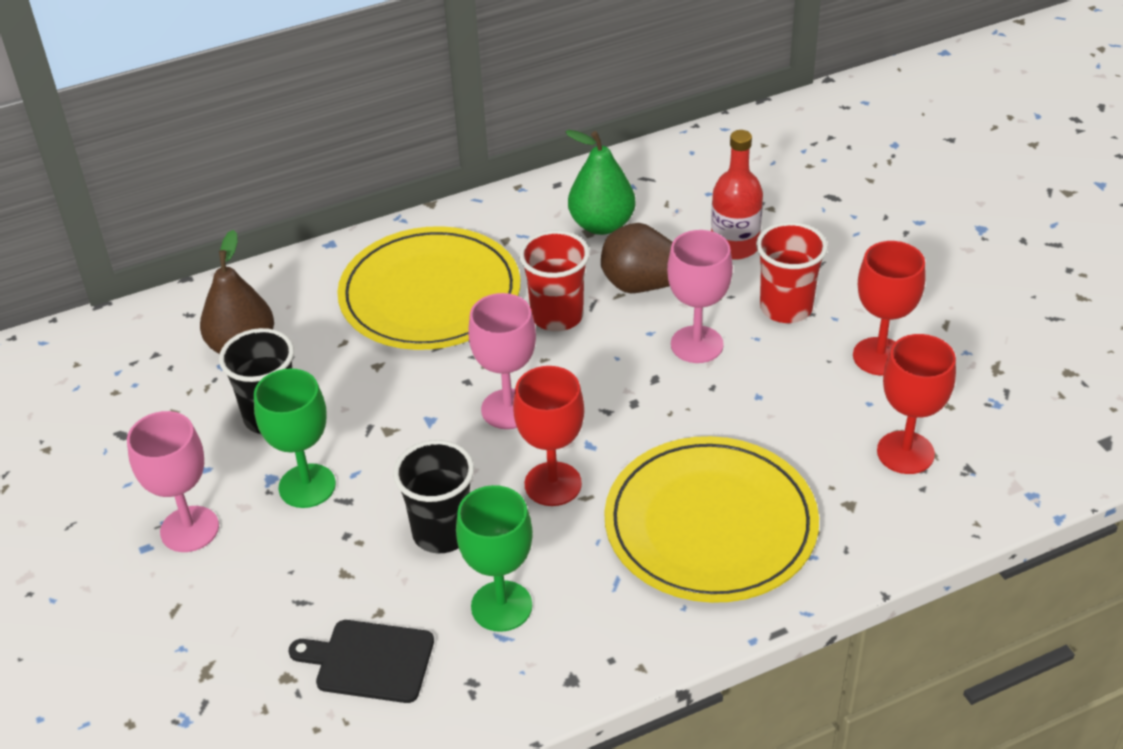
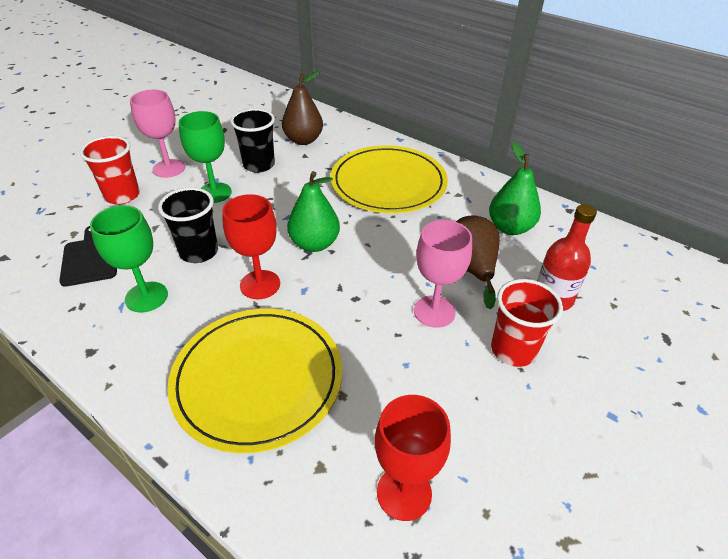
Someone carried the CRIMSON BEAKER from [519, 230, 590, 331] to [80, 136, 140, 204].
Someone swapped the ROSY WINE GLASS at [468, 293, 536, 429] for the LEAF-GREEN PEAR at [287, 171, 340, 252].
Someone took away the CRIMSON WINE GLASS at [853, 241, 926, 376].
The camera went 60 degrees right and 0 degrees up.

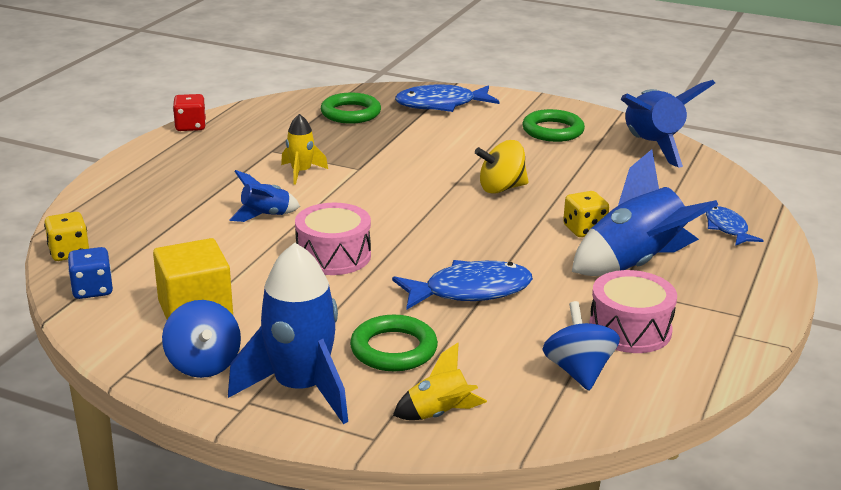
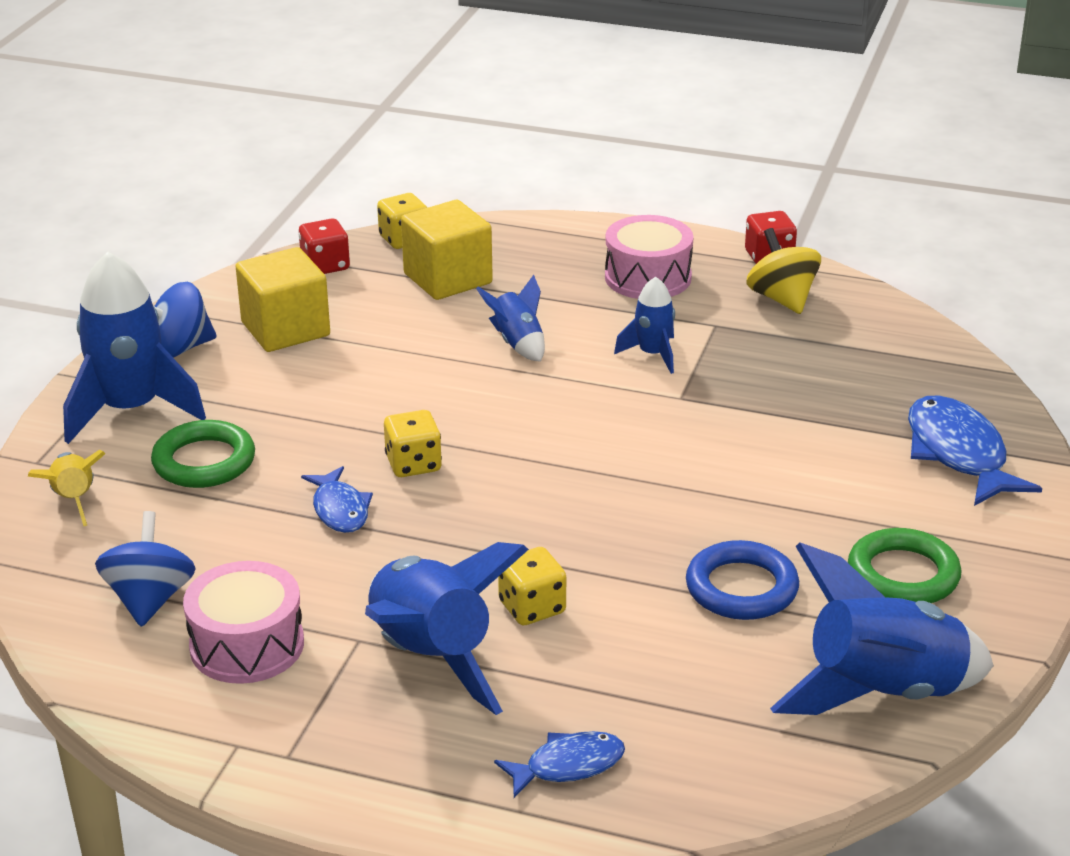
Someone rotated the COBALT SPINNING TOP at [542, 301, 620, 391] by 75 degrees counterclockwise.
Someone repainted the COBALT DICE at [68, 247, 113, 299], which became the CRIMSON DICE at [299, 218, 350, 274].
Someone scaled the COBALT FISH FIGURE at [392, 260, 533, 309] by 0.60.
Someone put down the YELLOW DICE at [384, 410, 442, 477].
Someone put down the YELLOW SOLID CUBE at [401, 200, 493, 300].
Someone carried the ROSY SNARE DRUM from [295, 203, 371, 275] to [605, 215, 693, 299].
Someone repainted the YELLOW SPACESHIP at [281, 114, 328, 185], which became the COBALT SPACESHIP at [614, 277, 675, 374].
Someone put down the COBALT RING at [686, 540, 799, 620].
Someone carried the YELLOW SPINNING TOP from [475, 140, 529, 194] to [746, 228, 821, 314].
Someone took away the LEAF-GREEN RING at [321, 93, 381, 124].
The camera went 85 degrees right and 5 degrees up.

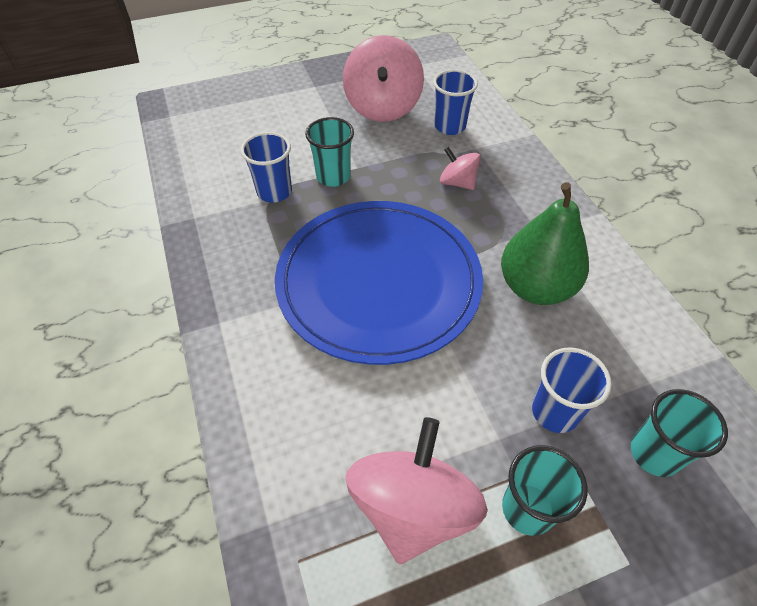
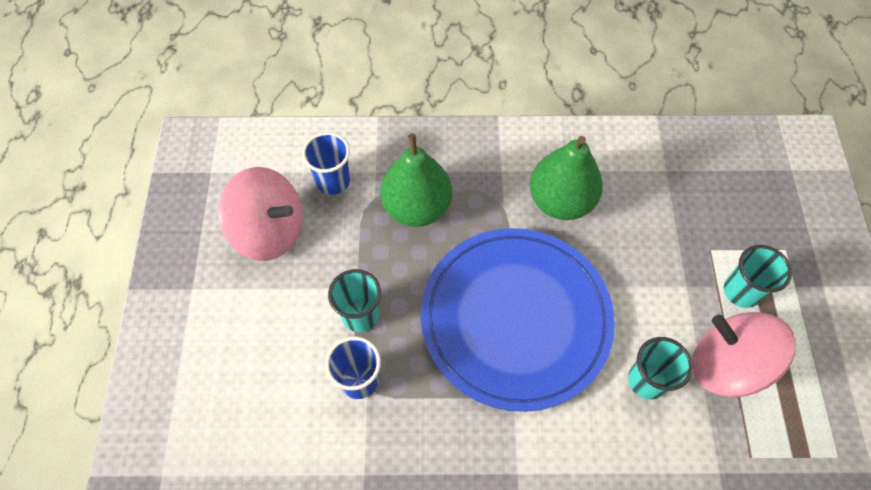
Someone swapped the ROSY SPINNING TOP at [440, 147, 480, 190] for the LEAF-GREEN PEAR at [380, 133, 452, 227].
Someone carried the TEAL BEAKER from [631, 389, 728, 477] to [628, 337, 693, 400].
Someone took away the COBALT BEAKER at [532, 347, 612, 433].
The camera went 70 degrees left and 10 degrees up.

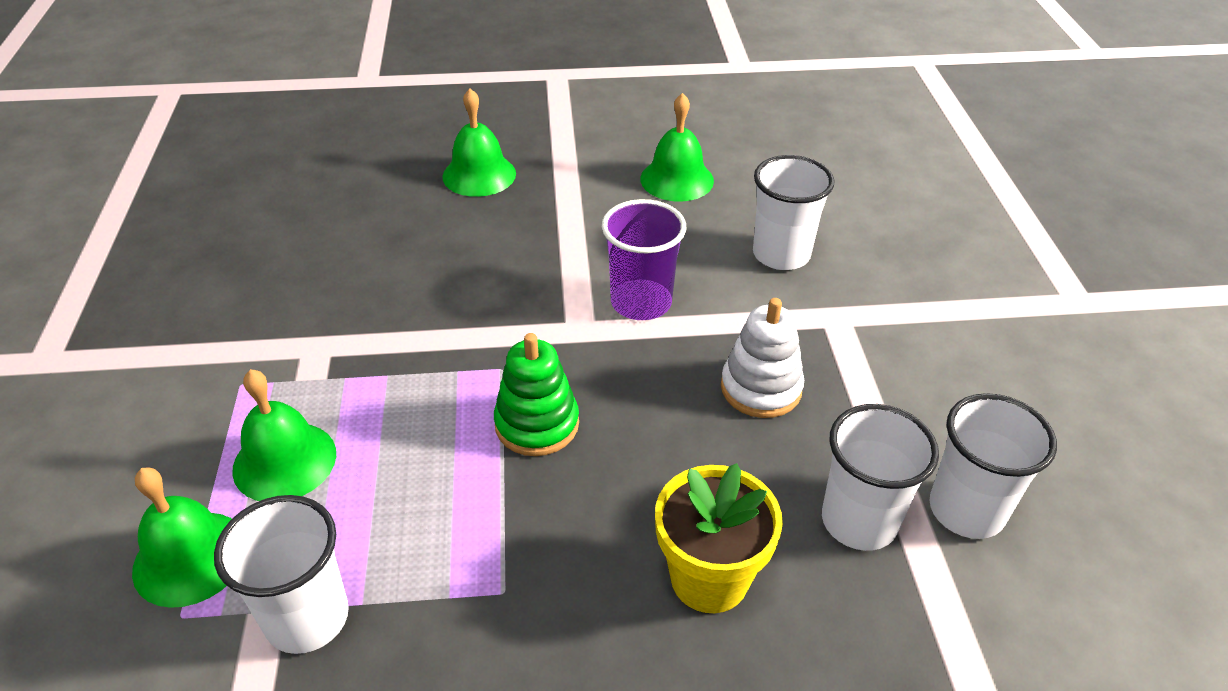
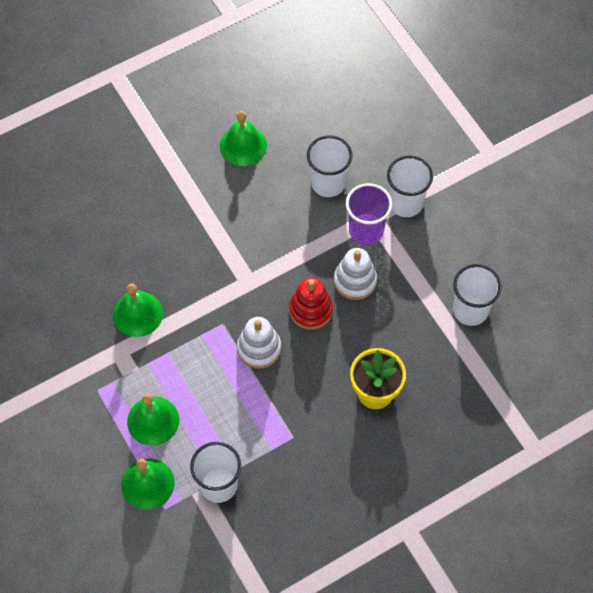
Someone carried the LEAF-GREEN HAND BELL from [442, 89, 516, 197] to [113, 284, 163, 337].
Someone repainted the LEAF-GREEN RING STACKER at [494, 333, 579, 456], which became the WHITE RING STACKER at [237, 317, 281, 369].
Someone put down the CRIMSON RING STACKER at [289, 278, 333, 330].
Someone carried the PURPLE BEAKER from [602, 199, 686, 320] to [346, 183, 392, 245].
Someone carried the WHITE BEAKER from [822, 404, 939, 551] to [387, 156, 433, 217].
The camera went 25 degrees left and 20 degrees up.

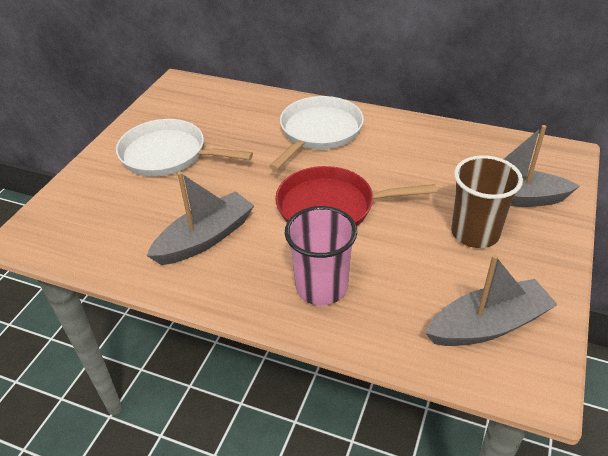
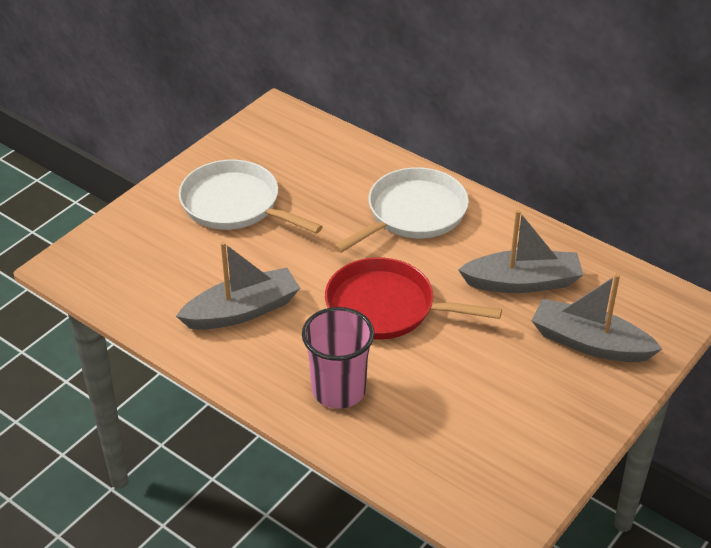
Someone carried the GRAY SAILBOAT from [425, 254, 558, 346] to [458, 210, 584, 293].
Someone took away the DARK BROWN BEAKER at [451, 155, 523, 248].
The camera went 15 degrees right and 0 degrees up.

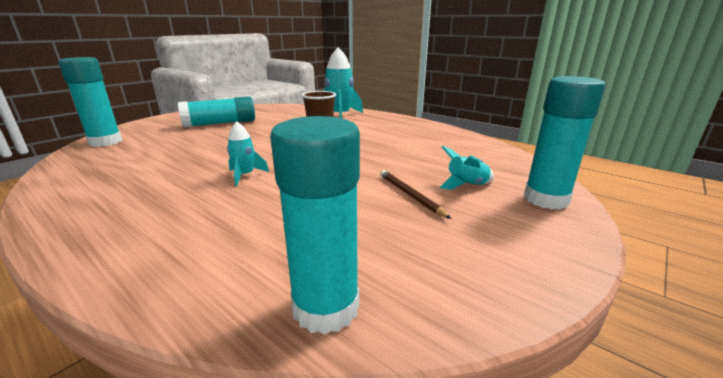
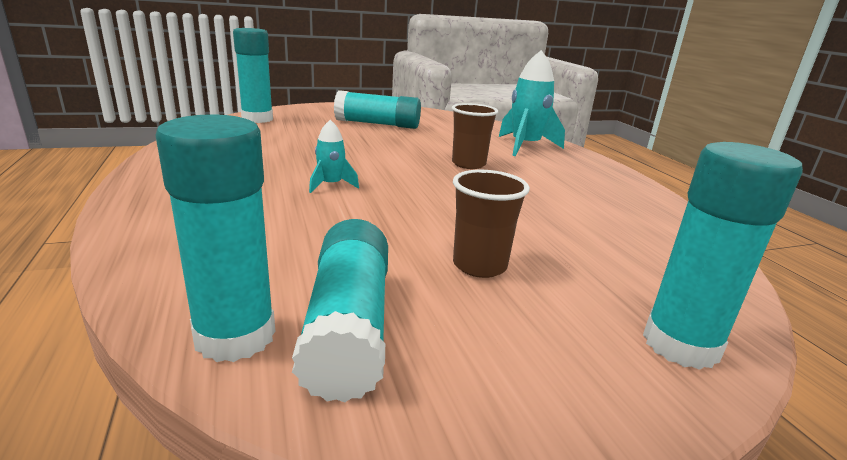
Someone put down the TEAL GLUE at [292, 219, 388, 402].
Someone swapped the DARK BROWN LEAD PENCIL at [380, 170, 451, 219] for the DARK BROWN BEAKER at [453, 170, 530, 278].
Someone took away the TEAL SPACESHIP at [440, 146, 494, 190].
The camera went 30 degrees right and 0 degrees up.

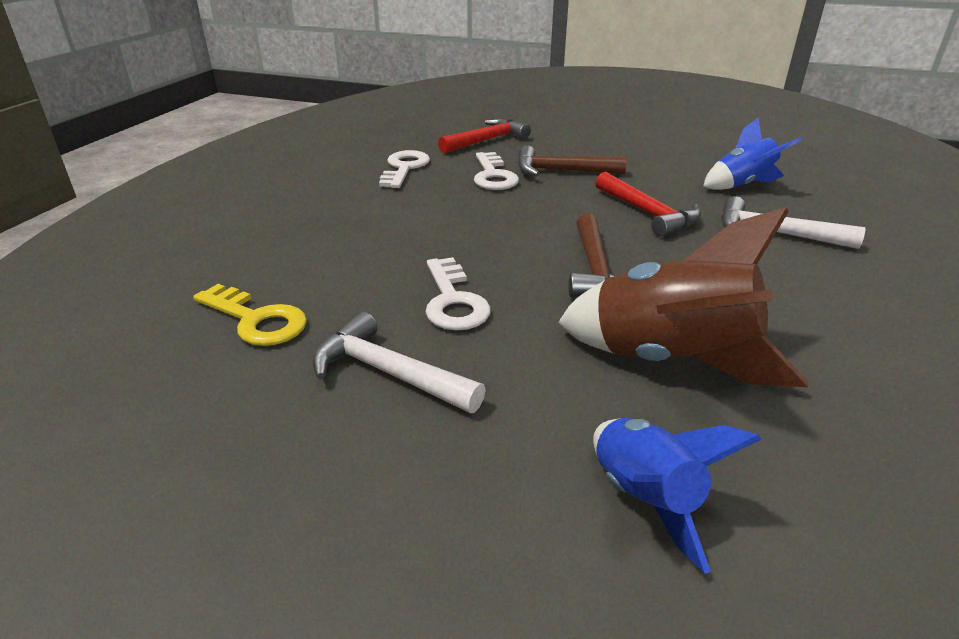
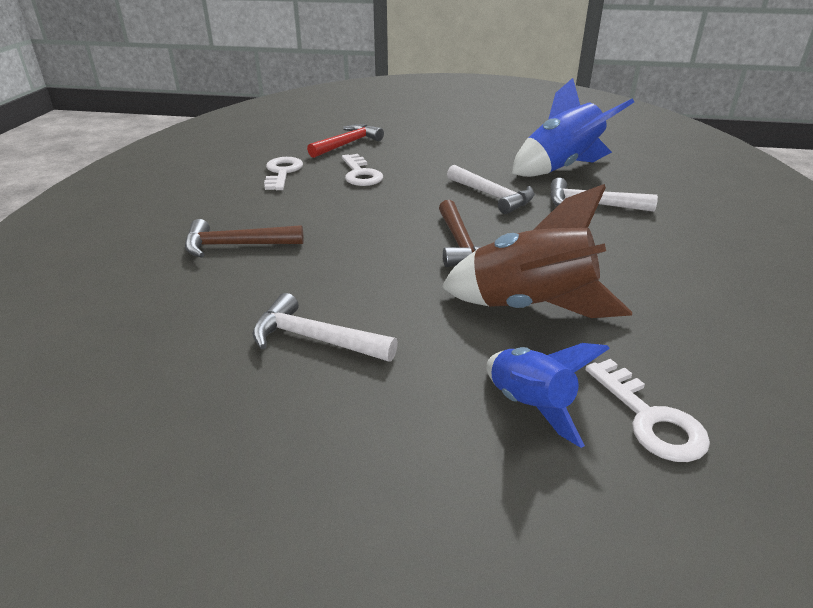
Someone carried the DARK BROWN CLAW HAMMER from [518, 145, 627, 176] to [185, 219, 304, 258].
Someone repainted the CRIMSON CLAW HAMMER at [595, 172, 701, 237], which became the WHITE CLAW HAMMER at [447, 165, 535, 214].
Someone scaled the COBALT SPACESHIP at [703, 118, 802, 190] by 1.65.
Someone carried the WHITE KEY from [425, 257, 491, 330] to [585, 359, 710, 462].
Someone took away the YELLOW KEY at [193, 284, 307, 346].
The camera went 10 degrees left and 0 degrees up.

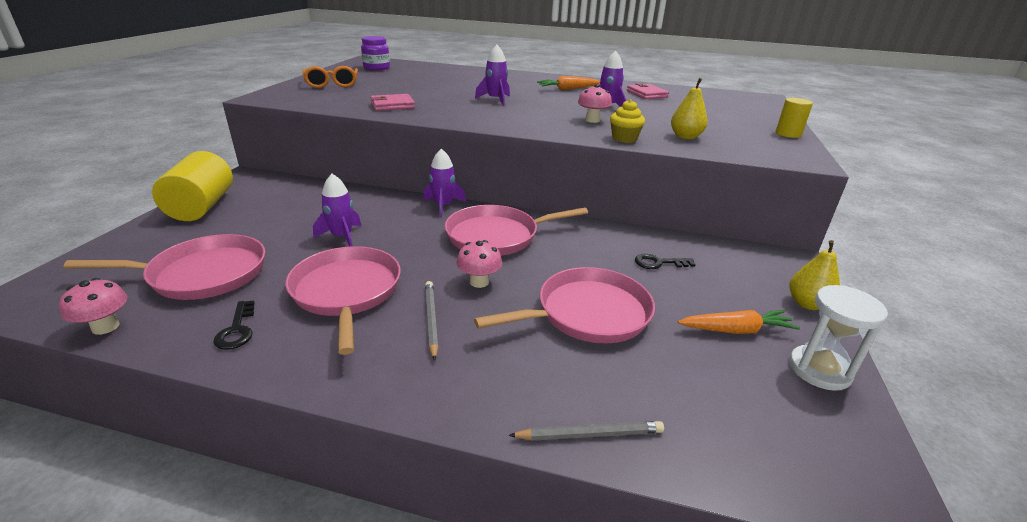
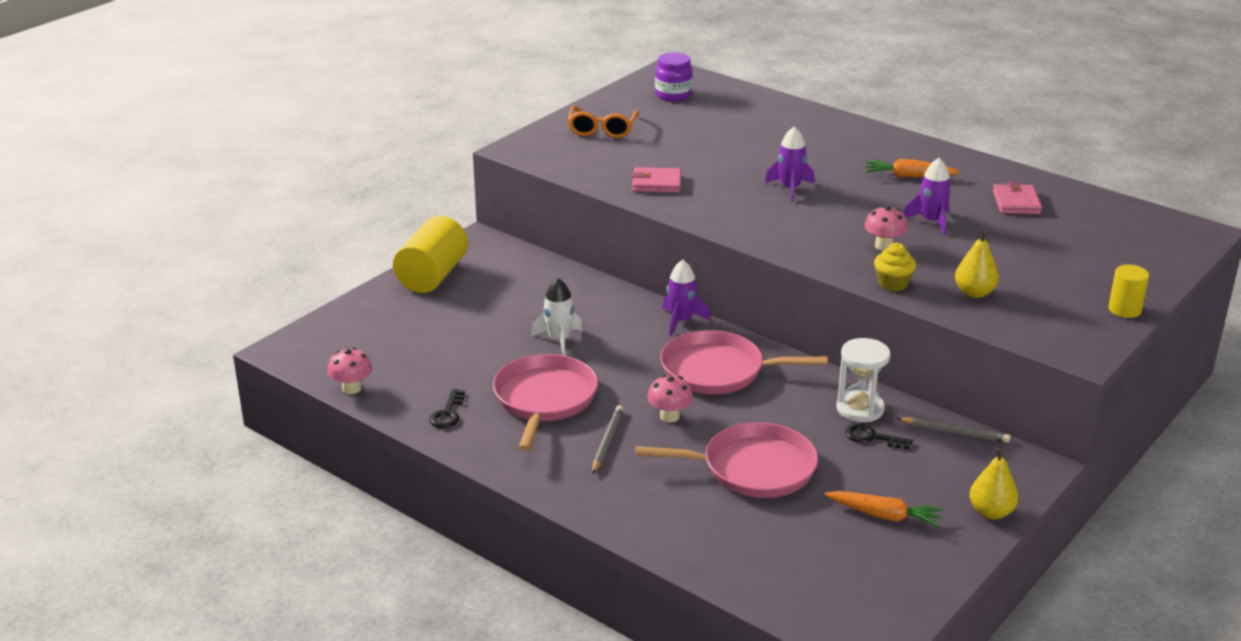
Someone repainted the PURPLE SPACESHIP at [313, 174, 361, 247], which became the WHITE SPACESHIP at [531, 278, 583, 356].
Someone carried the WHITE SAND TIMER from [789, 285, 888, 391] to [836, 338, 890, 422].
Someone carried the GRAY LEAD PENCIL from [508, 421, 664, 440] to [896, 417, 1010, 443].
Someone took away the ROSY SKILLET at [64, 234, 265, 300].
The camera went 25 degrees right and 0 degrees up.

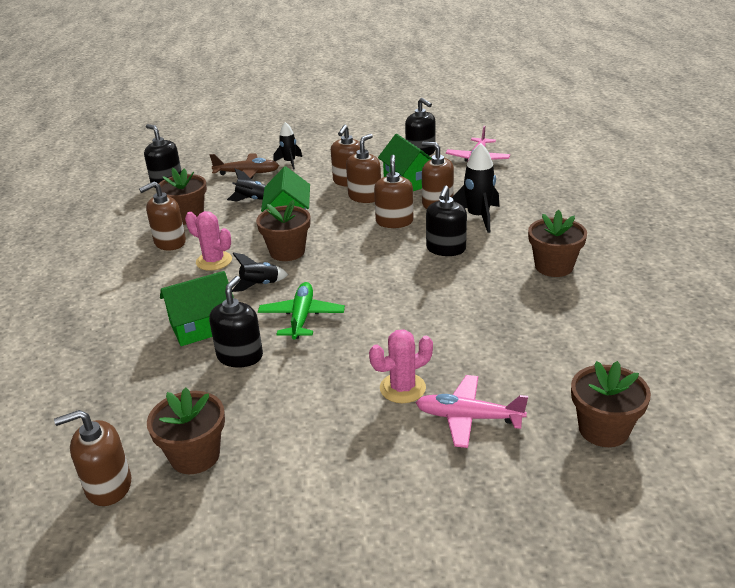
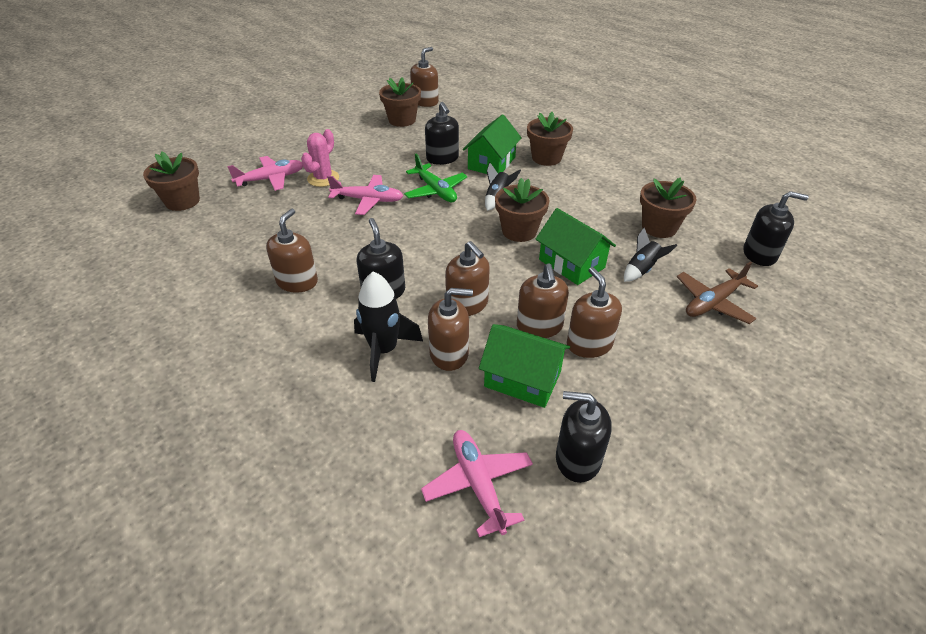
Someone carried the DARK BROWN SOAP DISPENSER from [139, 182, 186, 250] to [266, 209, 318, 293].
Someone put down the ROSY PLANE at [327, 175, 403, 215].
Someone carried the DARK BROWN PLANT POT from [528, 210, 587, 277] to [527, 112, 573, 166].
Someone took away the ROSY PRICKLY PLANT at [185, 211, 232, 271].
Someone took away the JET-BLACK SPACESHIP at [274, 122, 302, 170].
The camera went 140 degrees right and 10 degrees up.

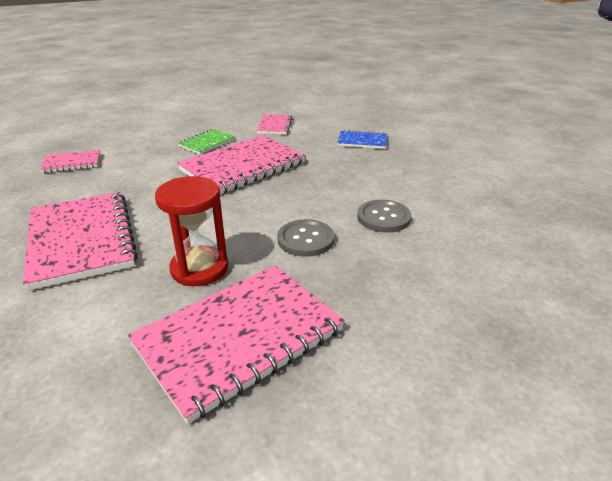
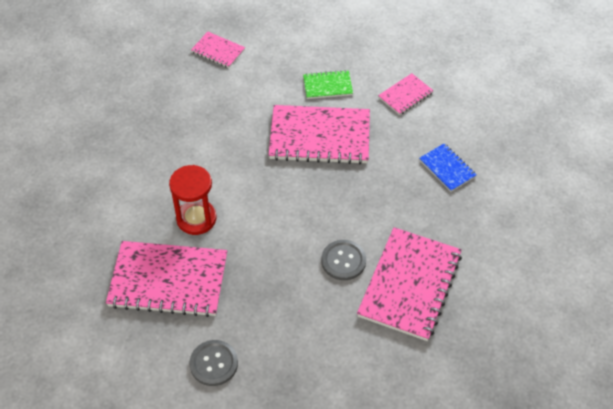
Someone carried the GRAY SEWING BUTTON from [277, 219, 334, 257] to [189, 340, 238, 386].
Someone carried the ROSY EXERCISE BOOK from [23, 192, 138, 291] to [357, 227, 462, 341].
The camera went 45 degrees right and 20 degrees up.

